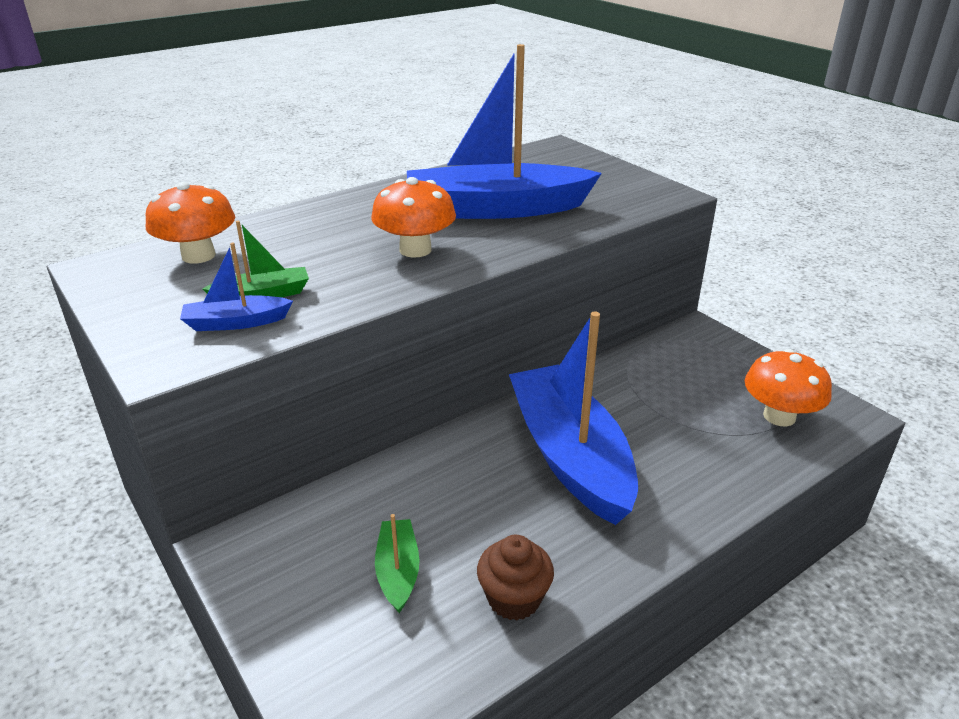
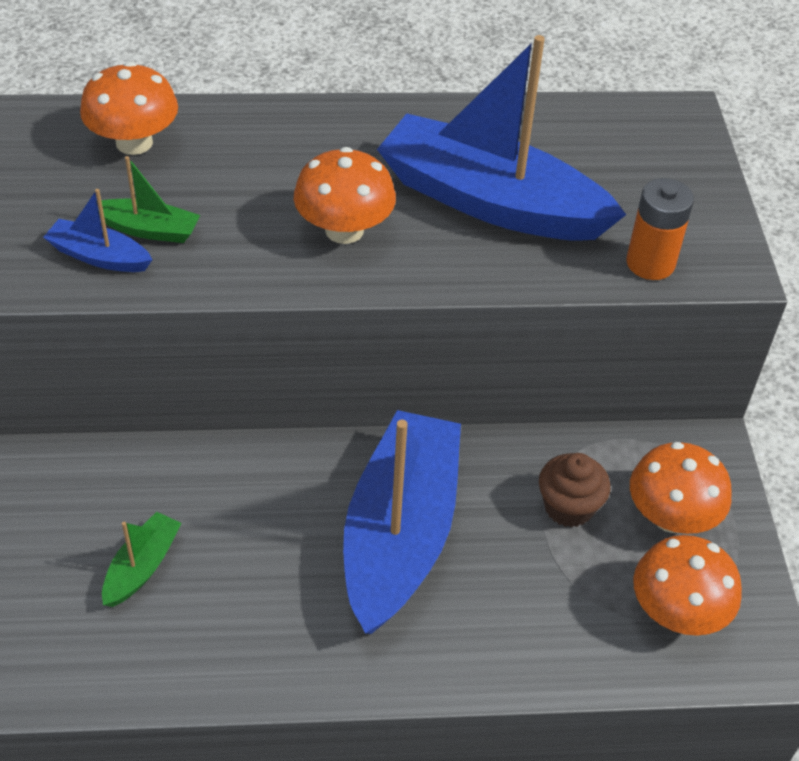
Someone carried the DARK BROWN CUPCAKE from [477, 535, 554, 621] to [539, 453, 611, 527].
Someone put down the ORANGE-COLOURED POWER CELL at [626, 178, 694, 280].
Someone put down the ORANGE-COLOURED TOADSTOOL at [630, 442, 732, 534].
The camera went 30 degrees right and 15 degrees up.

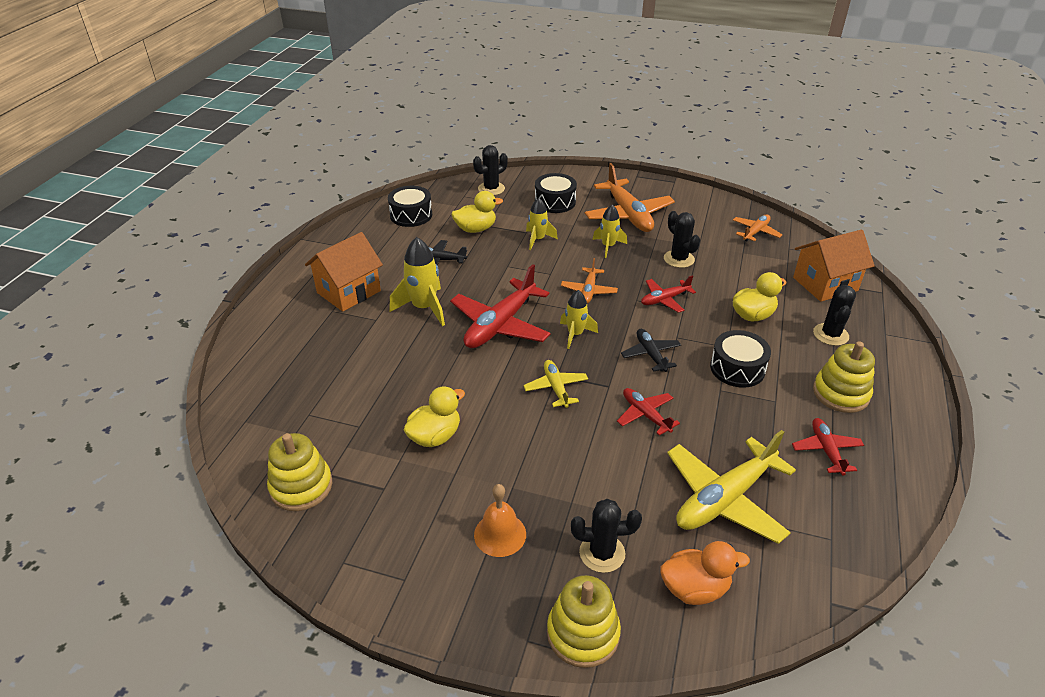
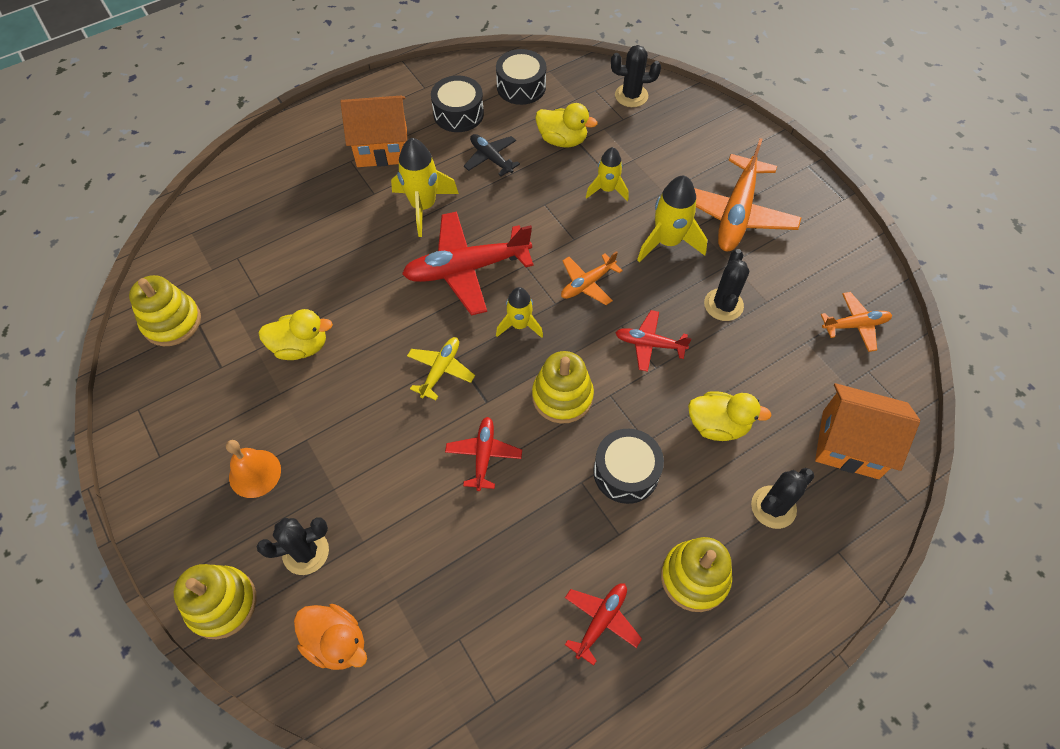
Someone rotated the JET-BLACK PRICKLY PLANT at [571, 499, 642, 573] by 60 degrees counterclockwise.
Someone carried the JET-BLACK SNARE DRUM from [535, 173, 577, 213] to [431, 76, 484, 132].
Someone swapped the JET-BLACK PLANE at [621, 329, 681, 372] for the YELLOW RING STACKER at [532, 351, 594, 424].
Someone scaled the YELLOW SPACESHIP at [592, 205, 627, 258] by 1.57.
Someone took away the YELLOW PLANE at [667, 430, 796, 544].
The camera went 40 degrees right and 20 degrees up.

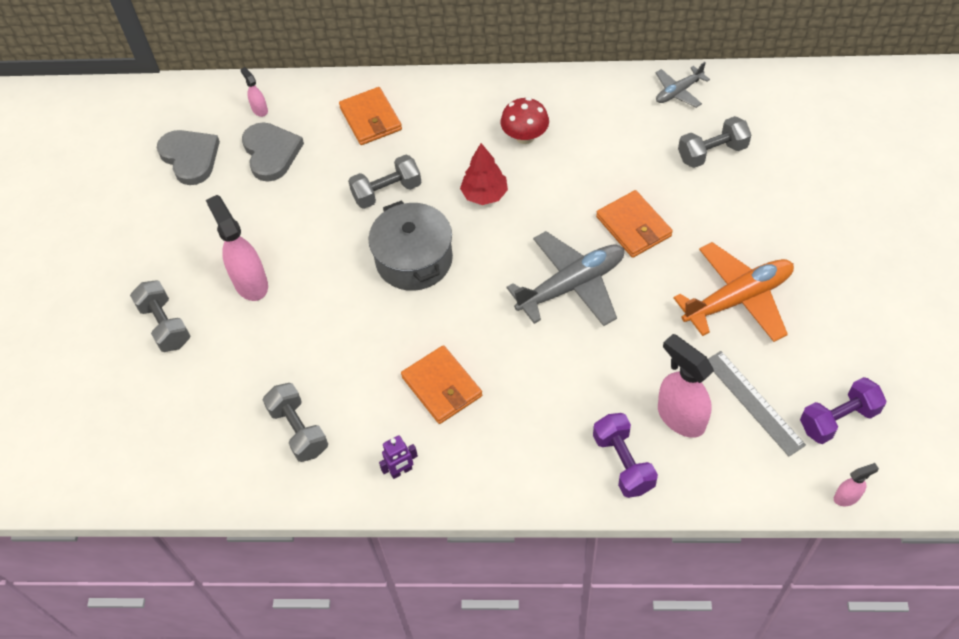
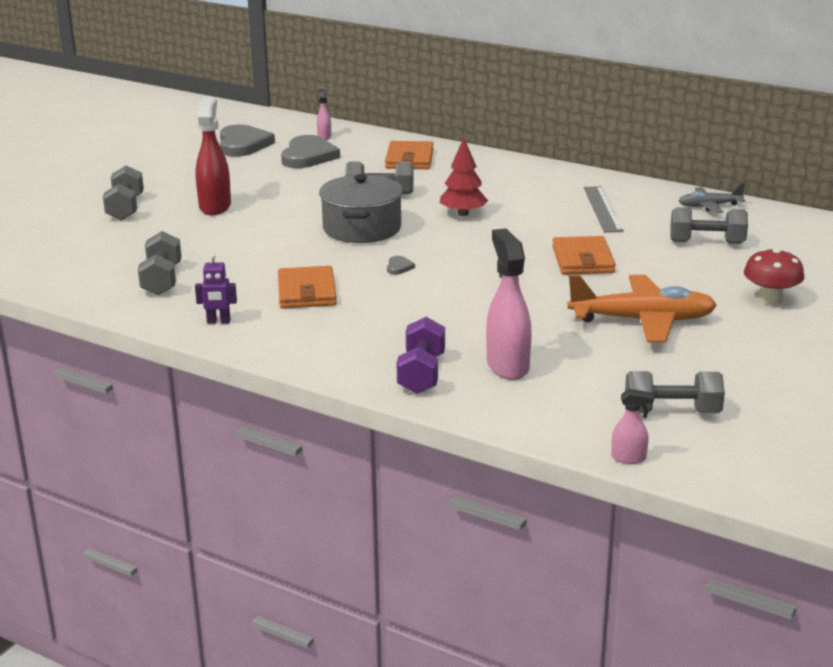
Someone repainted the ROSY SPRAY BOTTLE at [206, 195, 268, 301], which became the CRIMSON SPRAY BOTTLE at [195, 97, 231, 215].
Someone put down the GRAY HEART SHAPE at [387, 256, 415, 274].
Someone carried the GRAY STRAIGHTEDGE from [708, 351, 806, 456] to [584, 186, 624, 232].
Someone repainted the PURPLE DUMBBELL at [800, 377, 887, 444], which became the GRAY DUMBBELL at [625, 371, 725, 413].
Someone carried the CRIMSON TOADSTOOL from [501, 97, 549, 144] to [744, 248, 804, 305].
Someone took away the GRAY PLANE at [507, 231, 624, 326].
The camera went 25 degrees right and 30 degrees down.

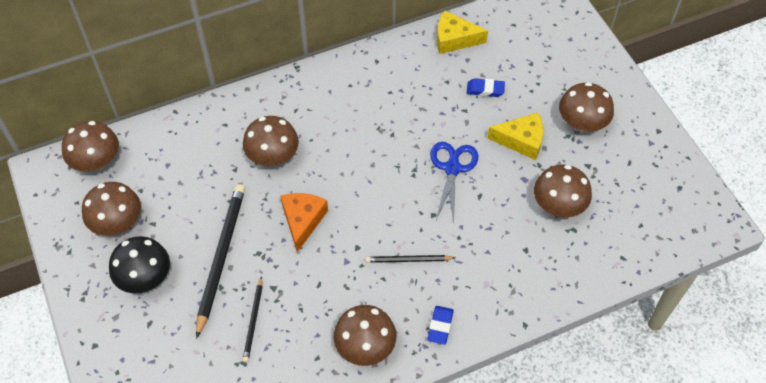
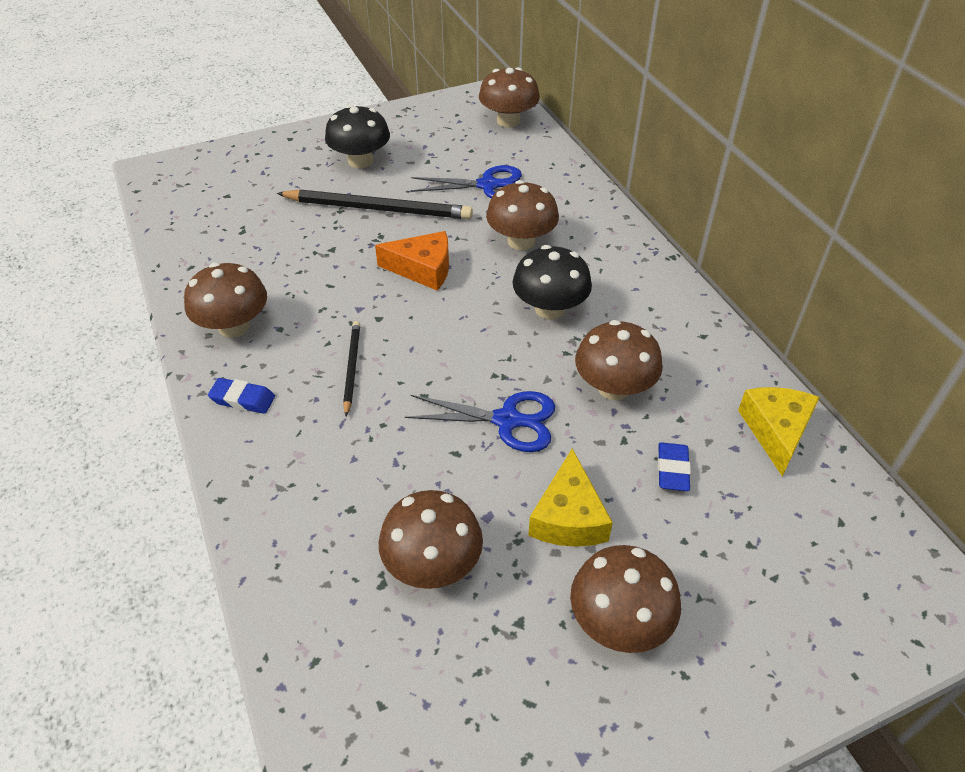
Someone put down the COBALT SCISSORS at [411, 165, 522, 198].
Someone put down the JET-BLACK TOADSTOOL at [512, 245, 592, 320].
Someone carried the DARK BROWN TOADSTOOL from [82, 182, 141, 236] to [575, 320, 663, 400].
Someone took away the JET-BLACK LEAD PENCIL at [243, 276, 263, 363].
The camera went 90 degrees right and 10 degrees down.

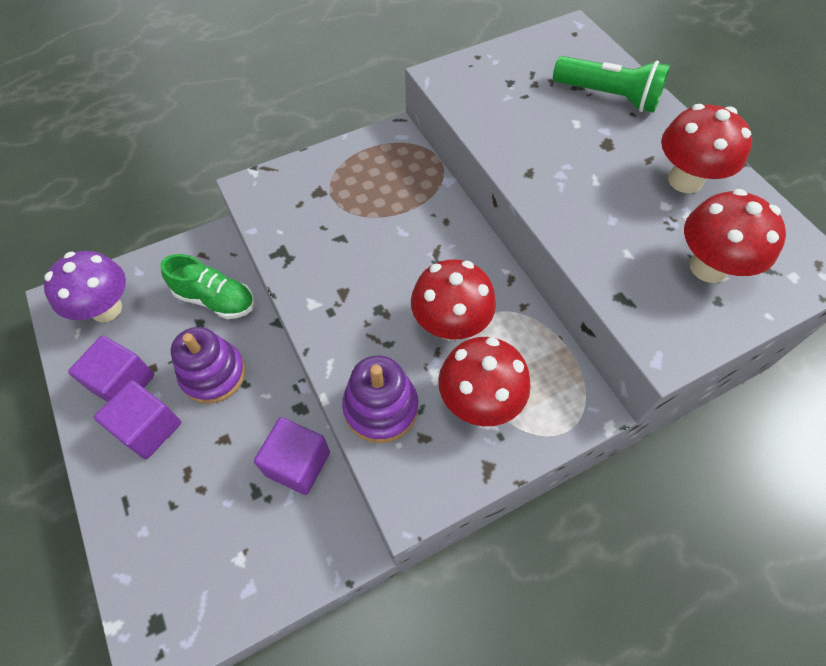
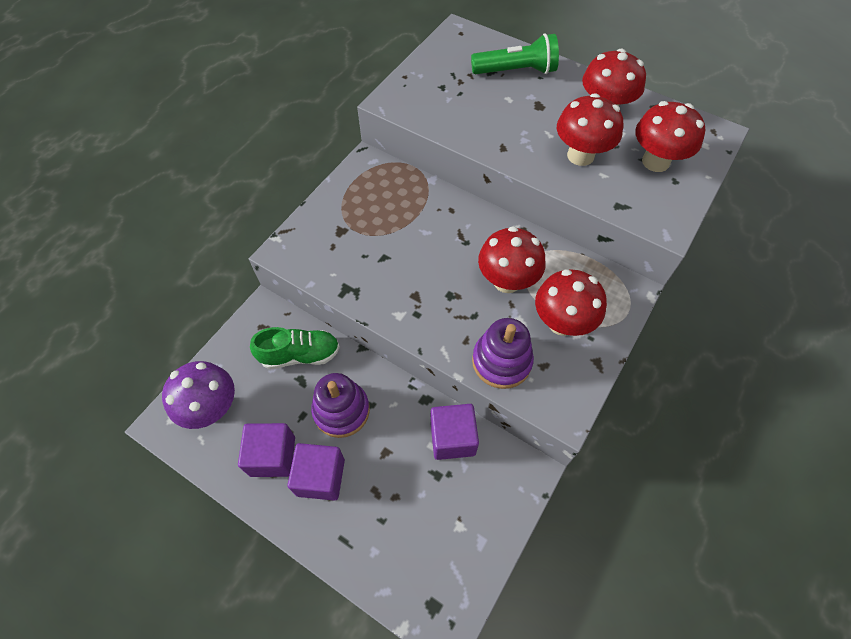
Someone put down the CRIMSON TOADSTOOL at [557, 93, 623, 166].
The camera went 30 degrees left and 0 degrees up.

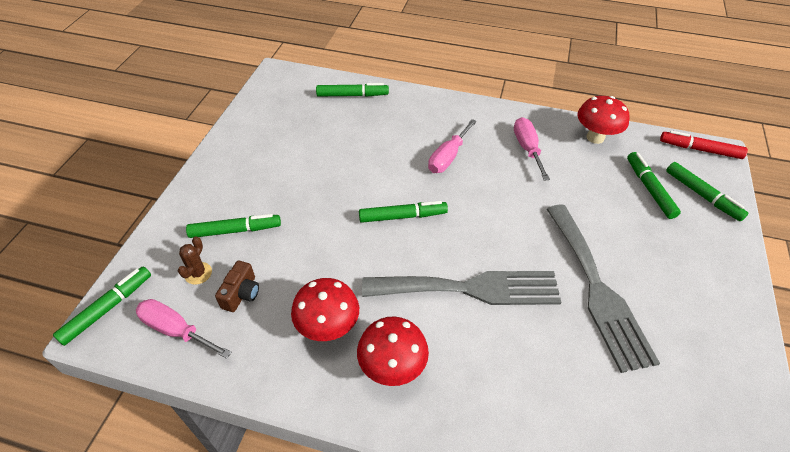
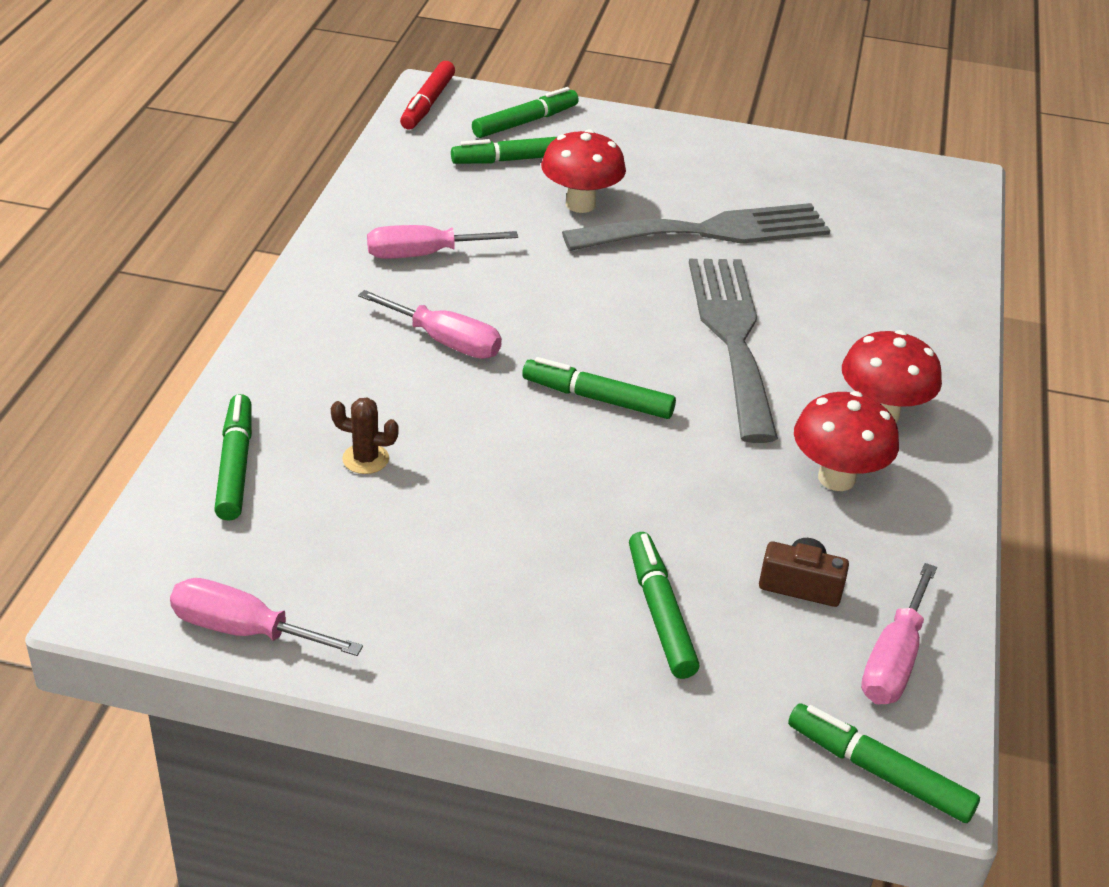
Someone put down the ROSY FLAT SCREWDRIVER at [170, 578, 363, 656].
Someone carried the DARK BROWN PRICKLY PLANT from [178, 236, 212, 285] to [331, 398, 399, 474].
Someone rotated the LEAF-GREEN MARKER at [359, 201, 448, 223] by 60 degrees counterclockwise.
Someone carried the CRIMSON TOADSTOOL from [577, 96, 630, 144] to [541, 129, 626, 213].
The camera went 95 degrees left and 10 degrees down.

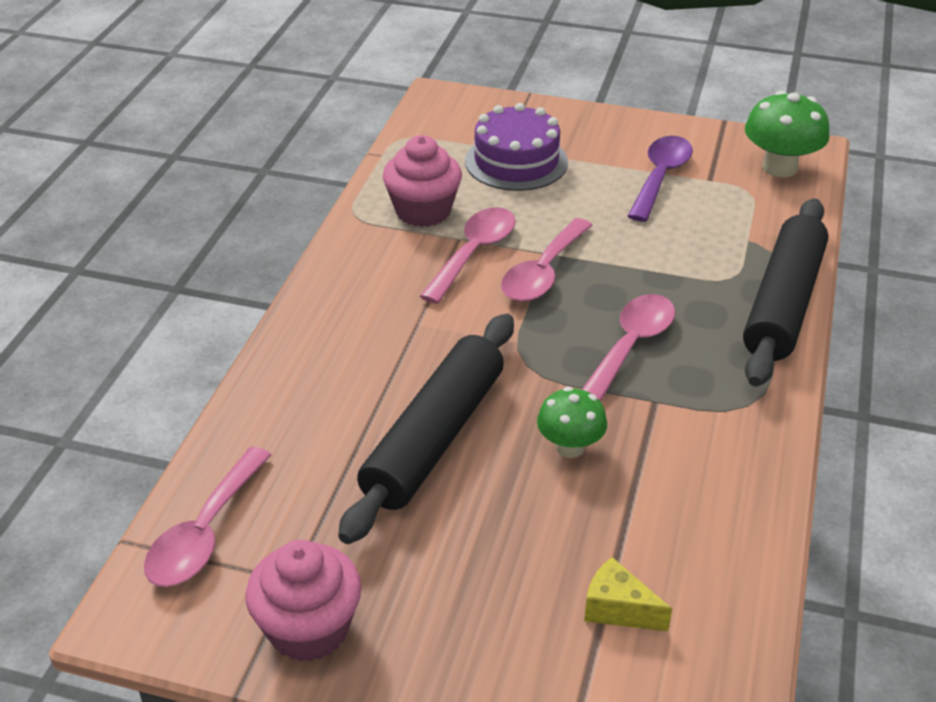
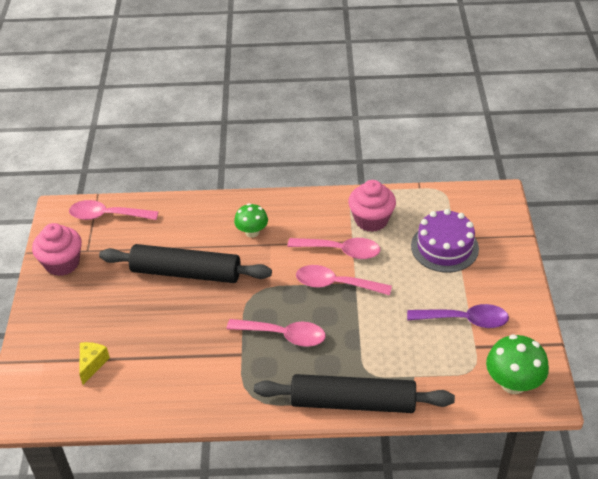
Someone carried the LEAF-GREEN TOADSTOOL from [537, 387, 607, 458] to [234, 203, 268, 238].
The camera went 75 degrees right and 5 degrees up.

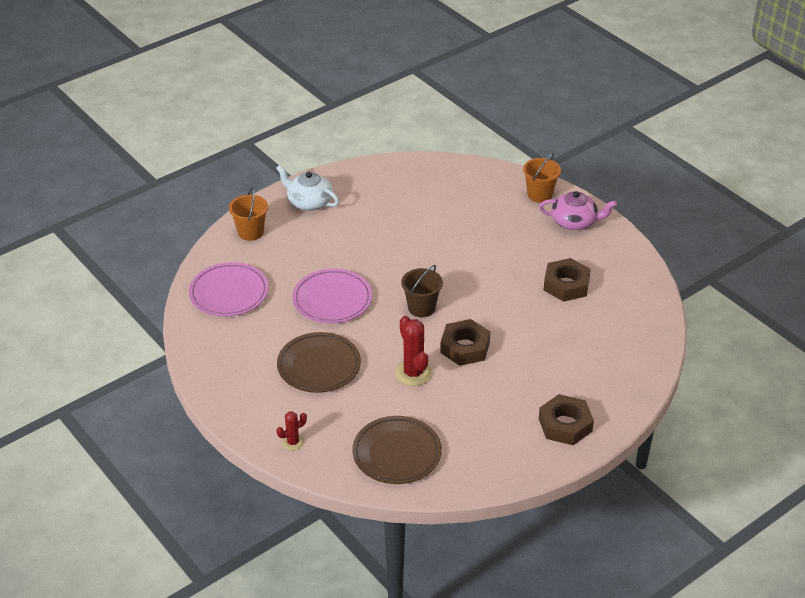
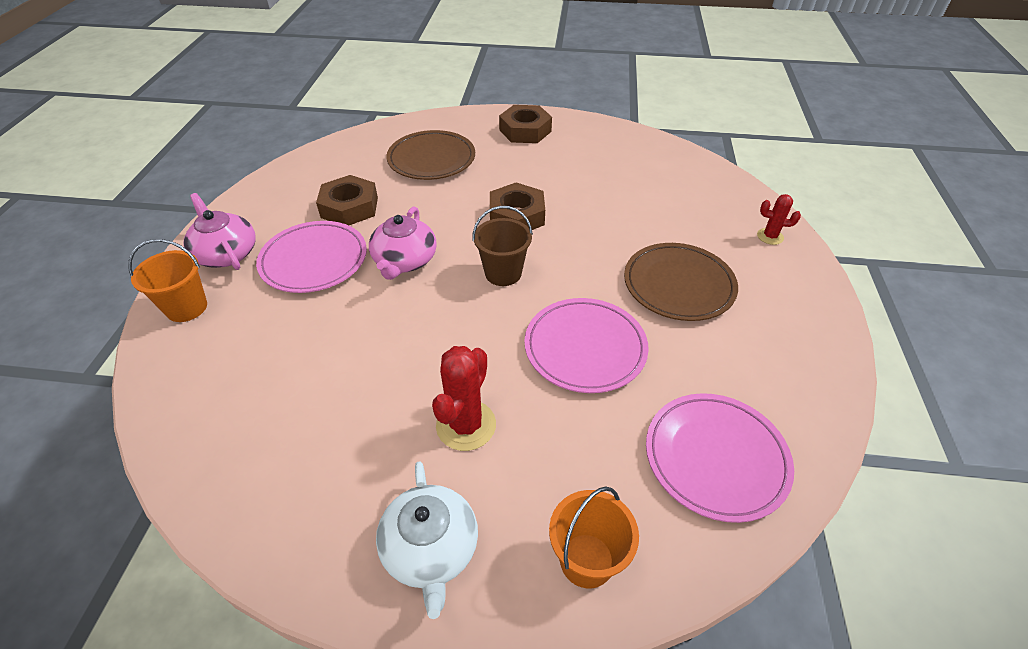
Someone put down the ROSY DINNER PLATE at [256, 221, 367, 293].
Someone put down the ROSY TEA POT at [369, 206, 437, 280].
Someone carried the DARK BROWN DINNER PLATE from [352, 416, 442, 484] to [386, 130, 475, 180].
Someone carried the CRIMSON PRICKLY PLANT from [395, 316, 432, 386] to [432, 346, 496, 451].
The camera went 135 degrees left and 5 degrees up.

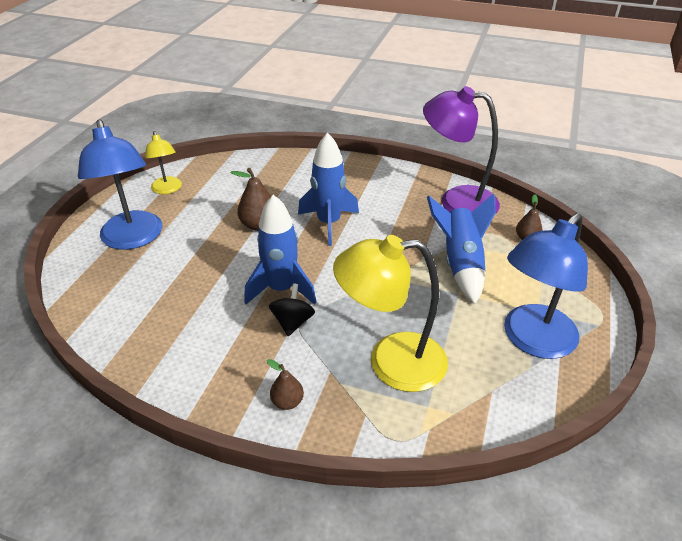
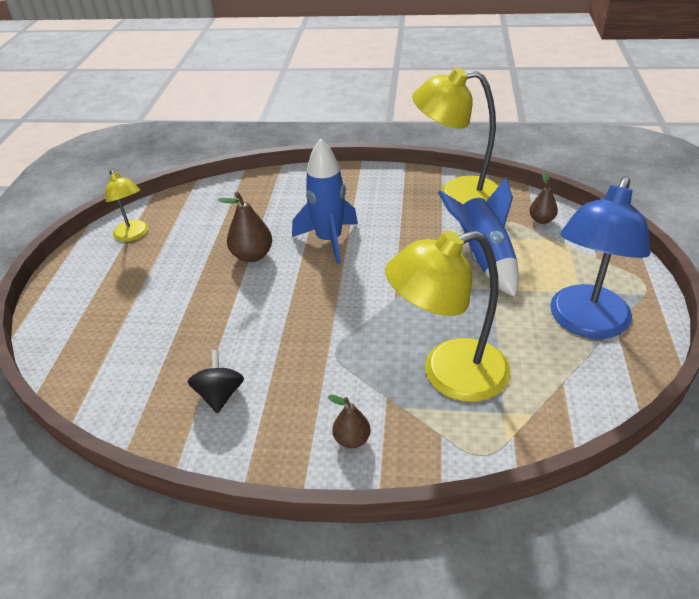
Someone carried the JET-BLACK SPINNING TOP from [269, 283, 315, 336] to [187, 350, 244, 413].
Someone repainted the PURPLE READING LAMP at [423, 86, 500, 214], which became the YELLOW READING LAMP at [412, 67, 498, 204].
Someone took away the COBALT READING LAMP at [78, 119, 162, 250].
Someone took away the COBALT SPACESHIP at [244, 195, 317, 305].
The camera went 10 degrees left and 0 degrees up.

